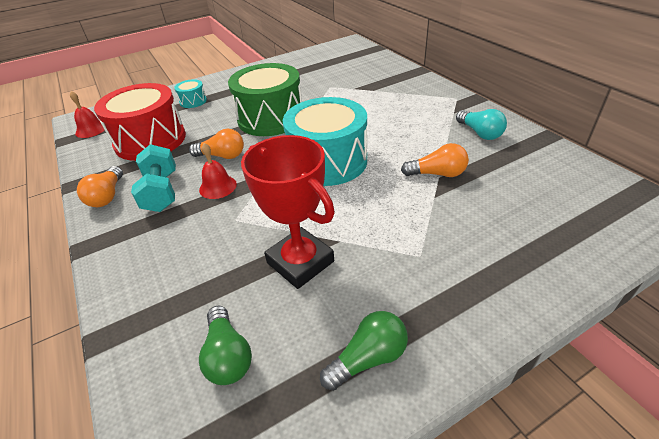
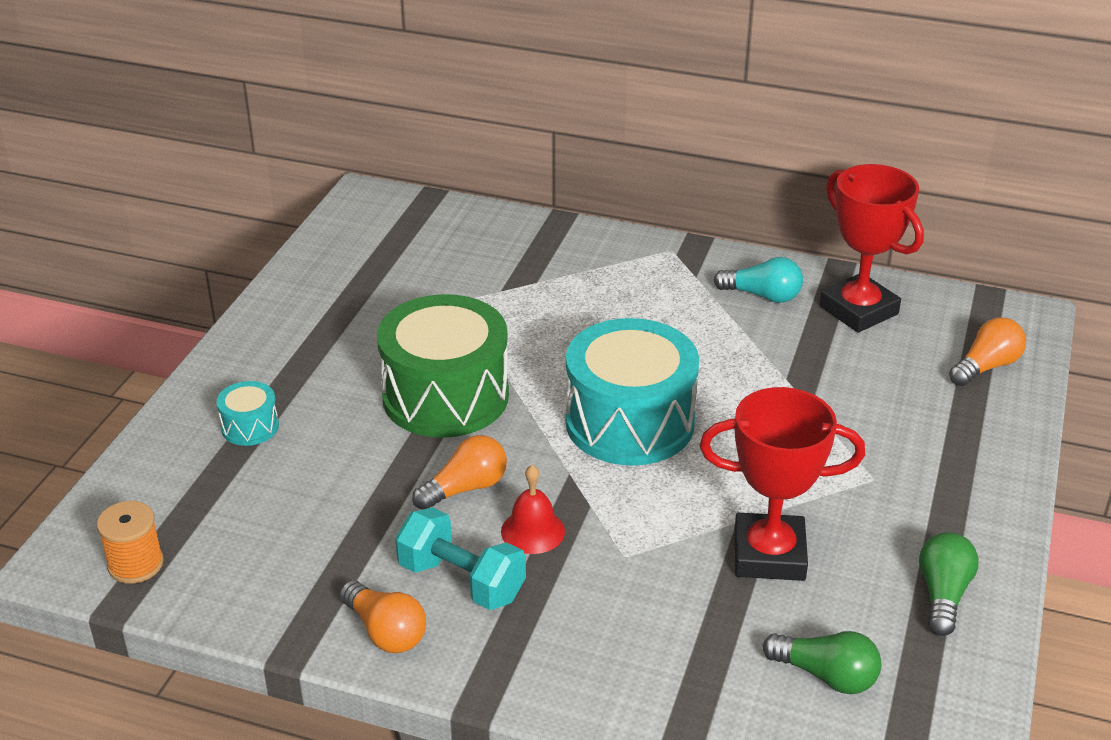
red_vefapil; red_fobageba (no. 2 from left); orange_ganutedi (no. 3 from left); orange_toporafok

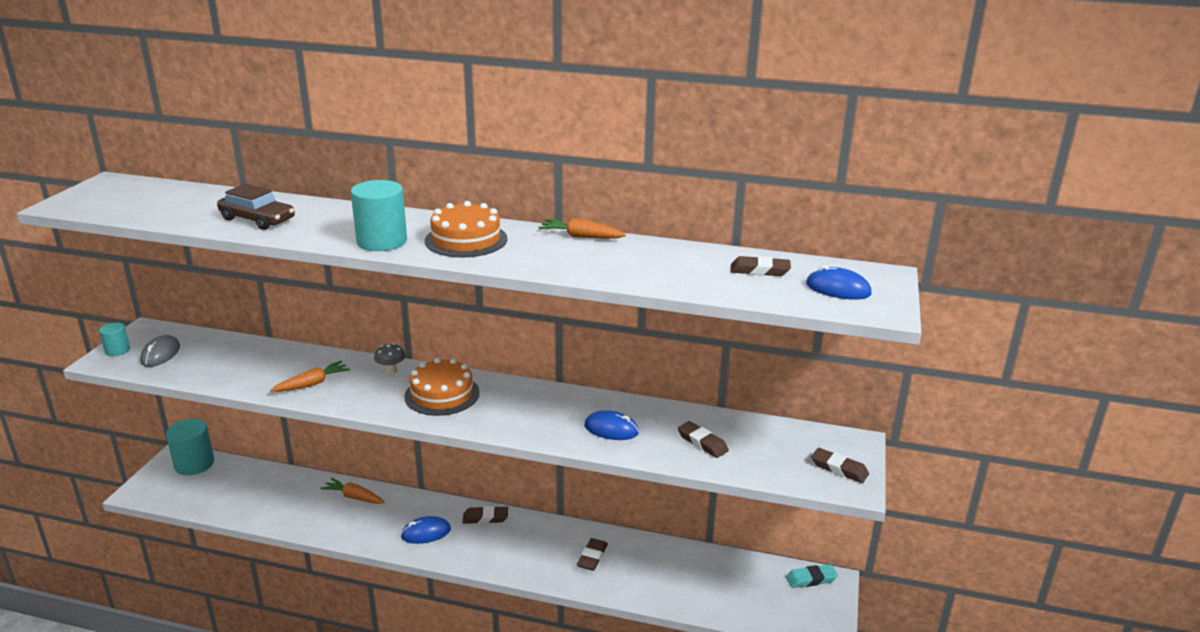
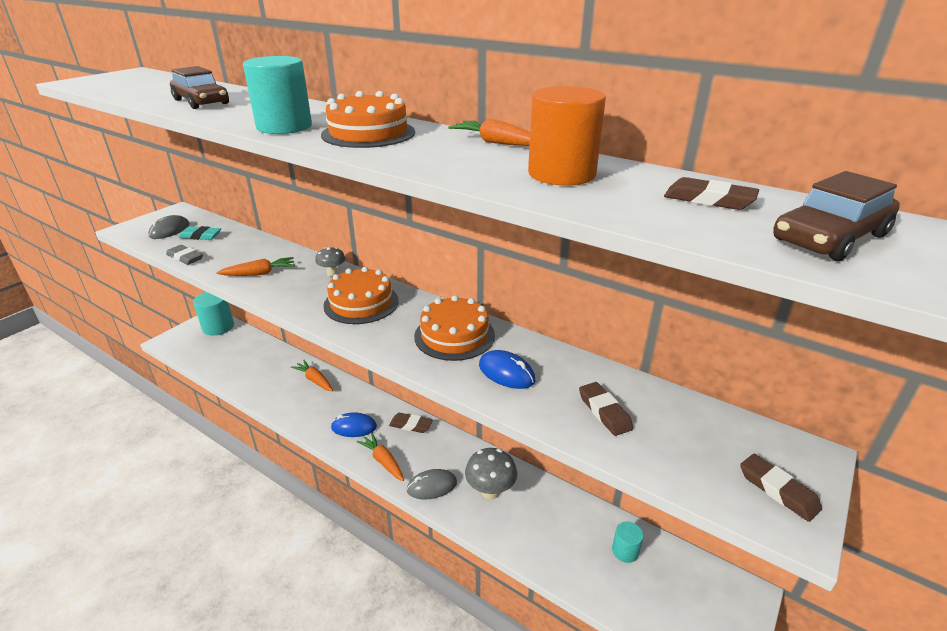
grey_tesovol; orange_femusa (no. 3 from left); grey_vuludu (no. 2 from left); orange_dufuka (no. 3 from left); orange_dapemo; turquoise_dapemo (no. 3 from left); turquoise_tesovol; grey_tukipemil (no. 2 from left); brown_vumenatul (no. 2 from left)

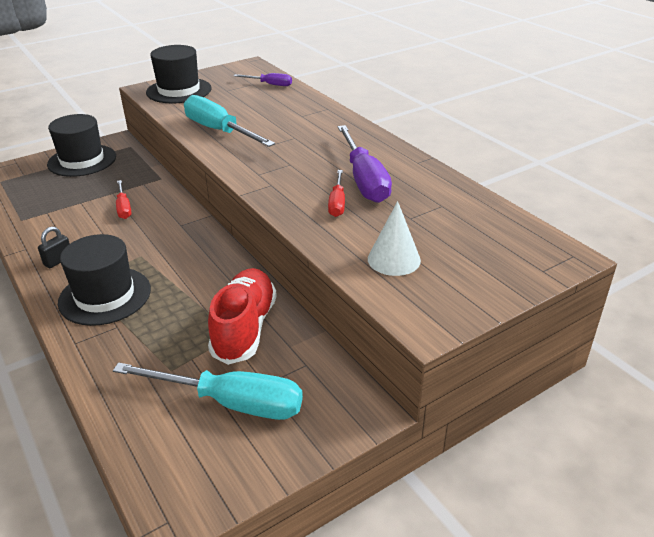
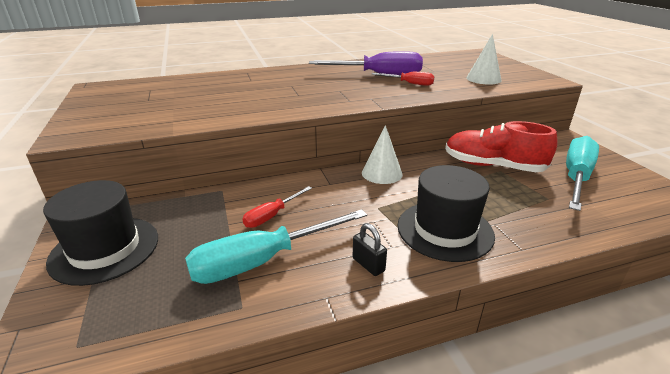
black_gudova (no. 3 from left in the first image); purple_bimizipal (no. 1 from left in the first image); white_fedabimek (no. 1 from left); turquoise_bimizipal (no. 1 from left); red_bimizipal (no. 1 from left)

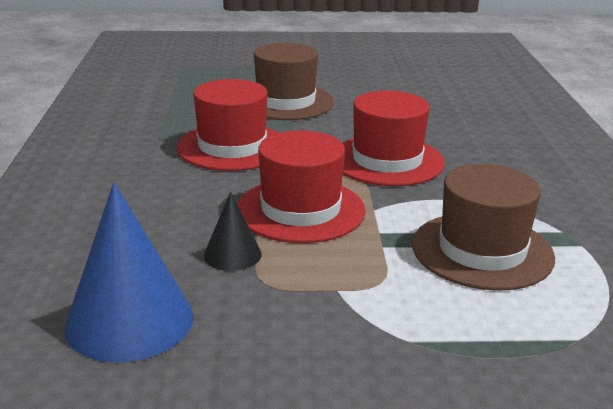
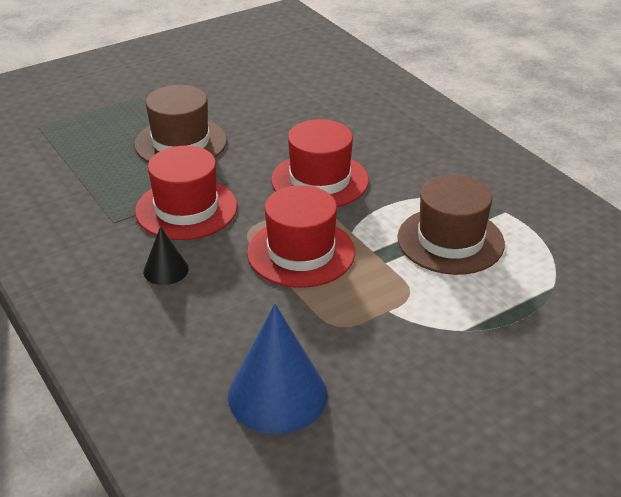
black_fedabimek

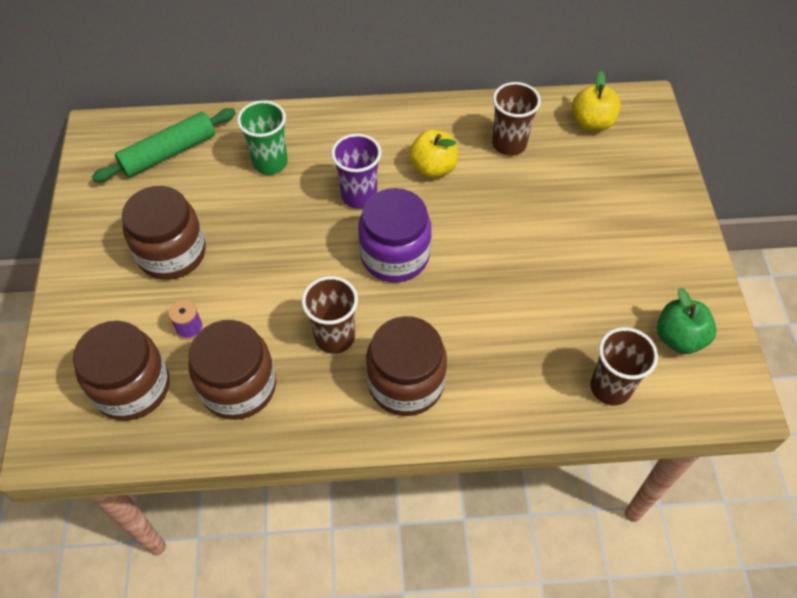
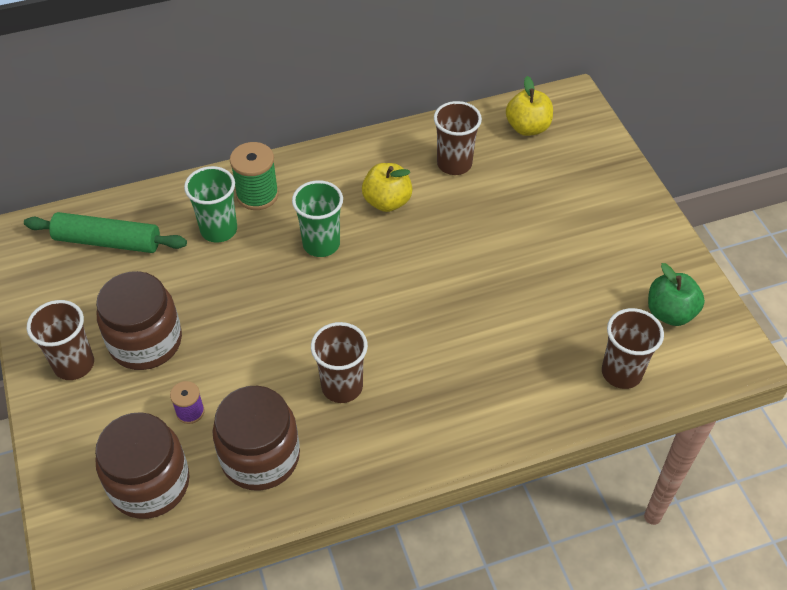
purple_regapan; brown_regapan (no. 4 from left in the first image); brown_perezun (no. 1 from left); green_toporafok; green_perezun (no. 2 from left); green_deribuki

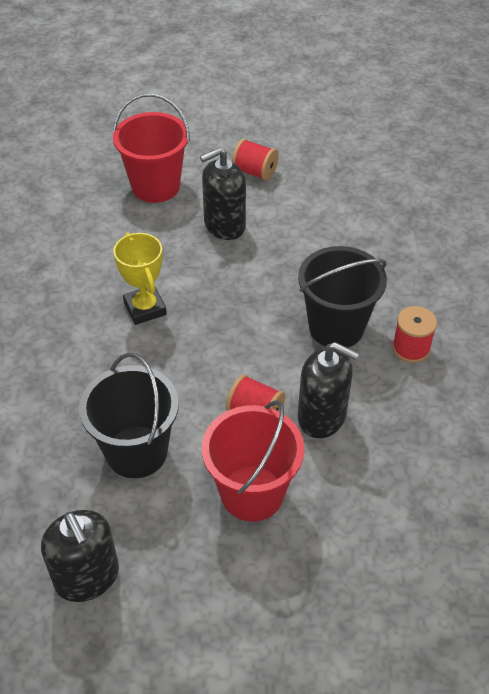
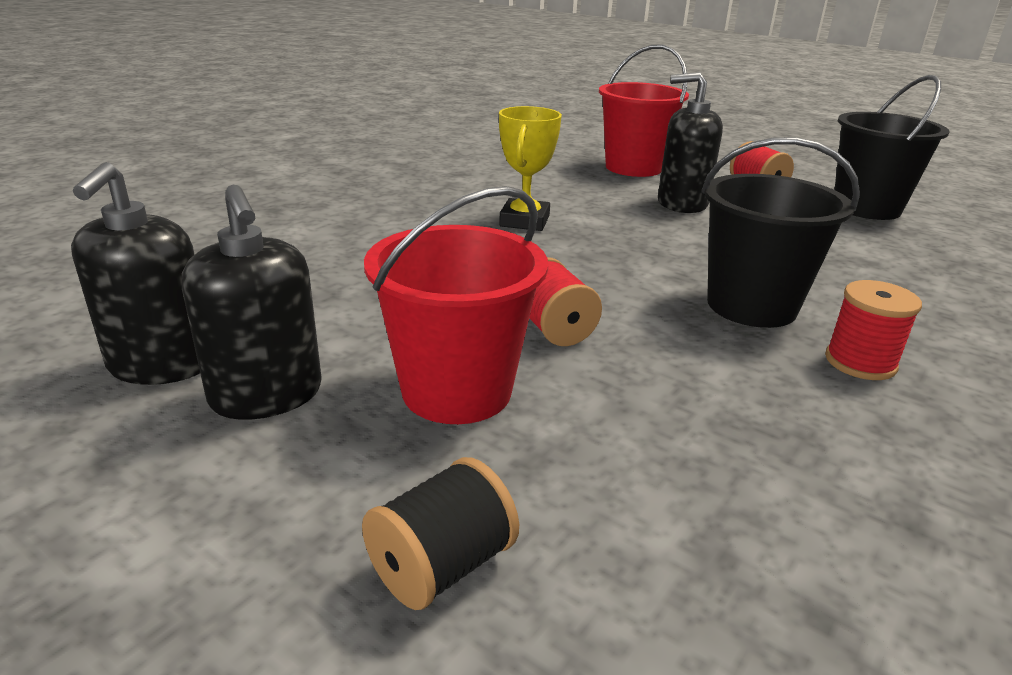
black_toporafok; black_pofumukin (no. 2 from left); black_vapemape (no. 2 from left)

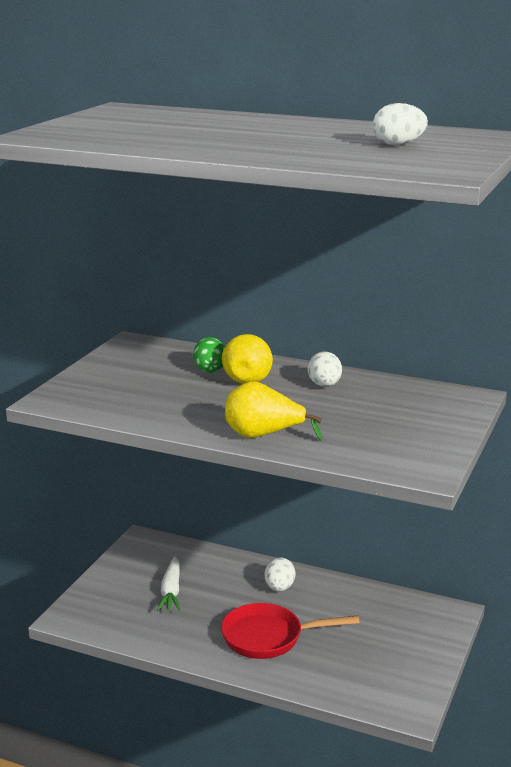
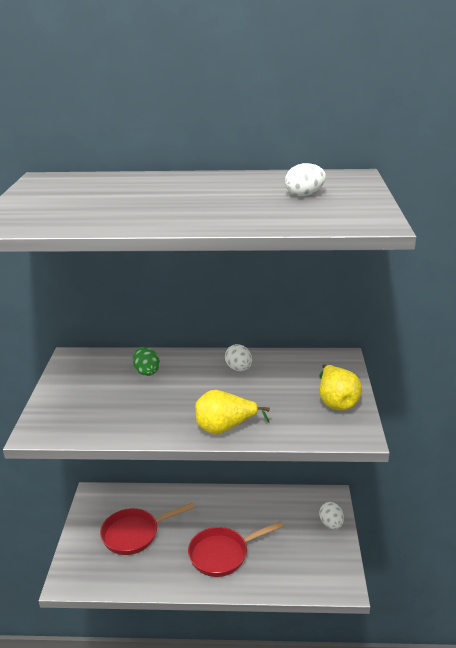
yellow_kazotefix (no. 2 from left); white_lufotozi (no. 3 from left); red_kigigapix (no. 1 from left)

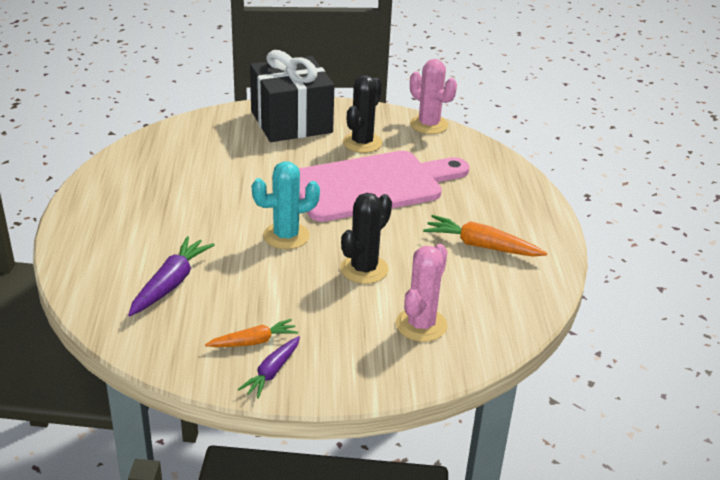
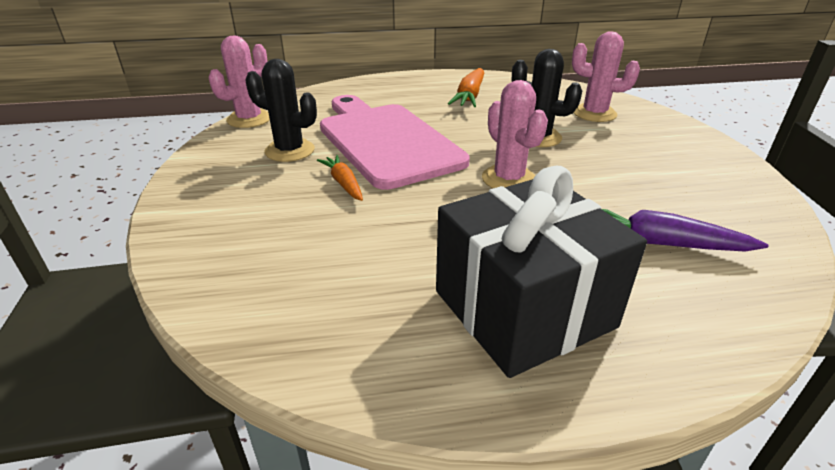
purple_femusa (no. 2 from left in the first image); orange_femusa (no. 1 from left); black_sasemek; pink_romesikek (no. 2 from left)

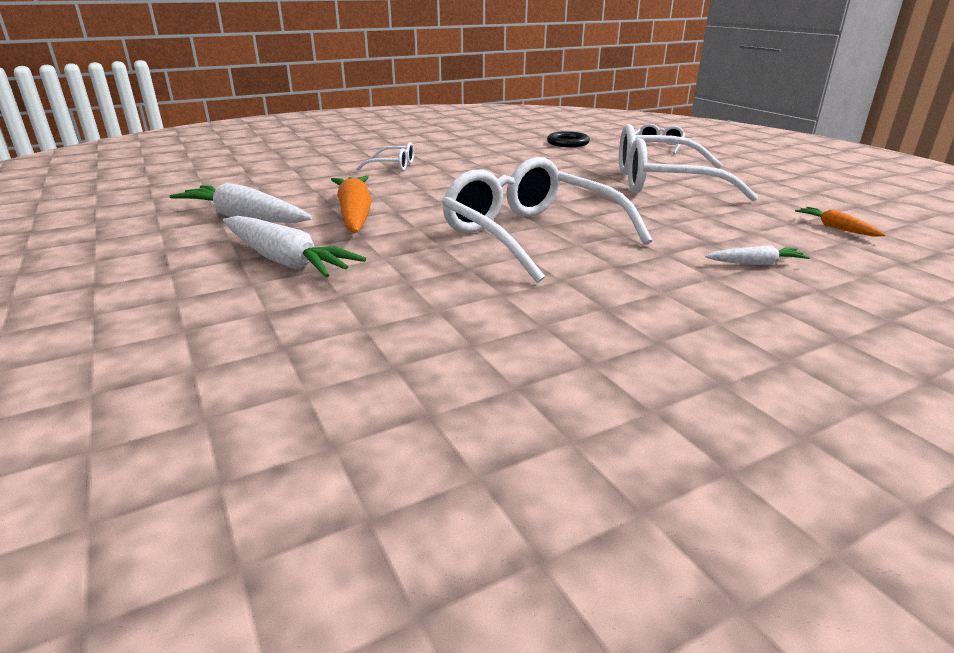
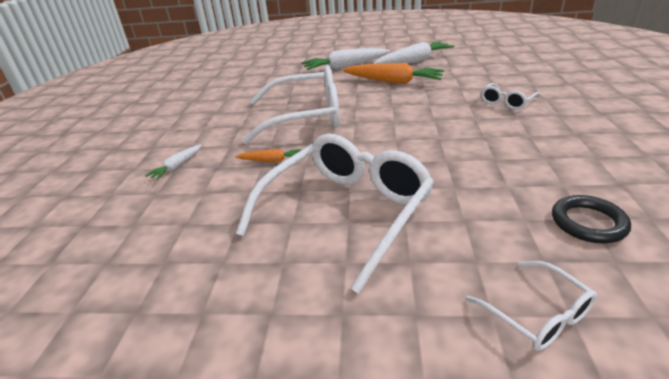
orange_femusa (no. 1 from left)

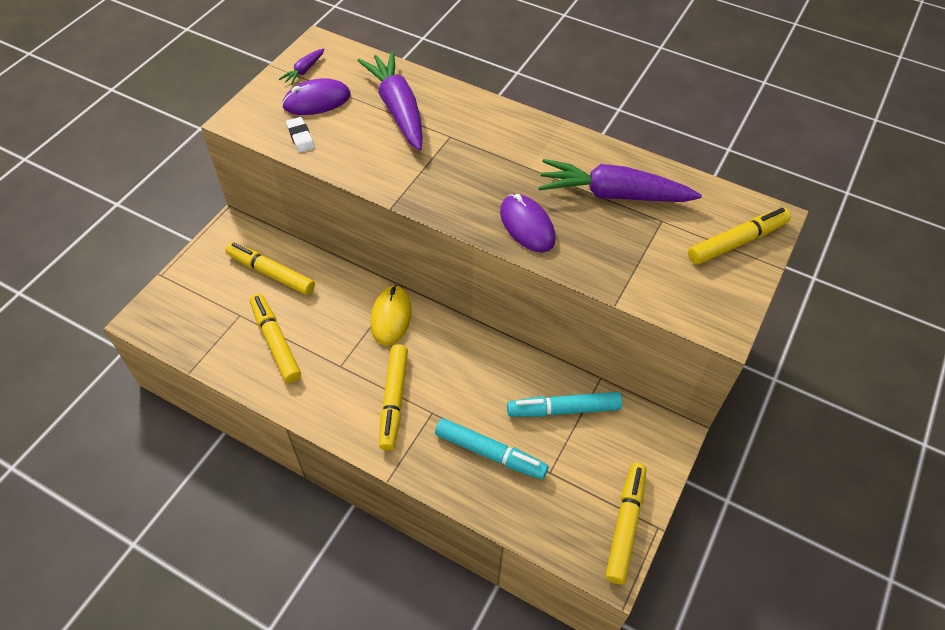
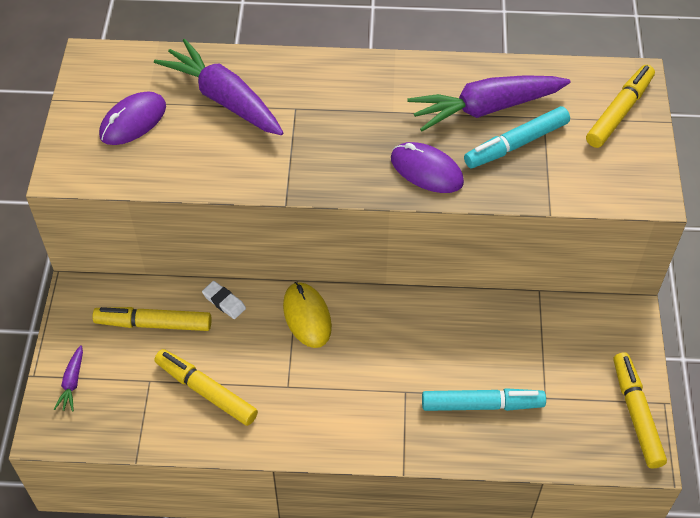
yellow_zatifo (no. 3 from left in the first image); purple_femusa (no. 1 from left); white_tesovol; turquoise_zatifo (no. 2 from left)

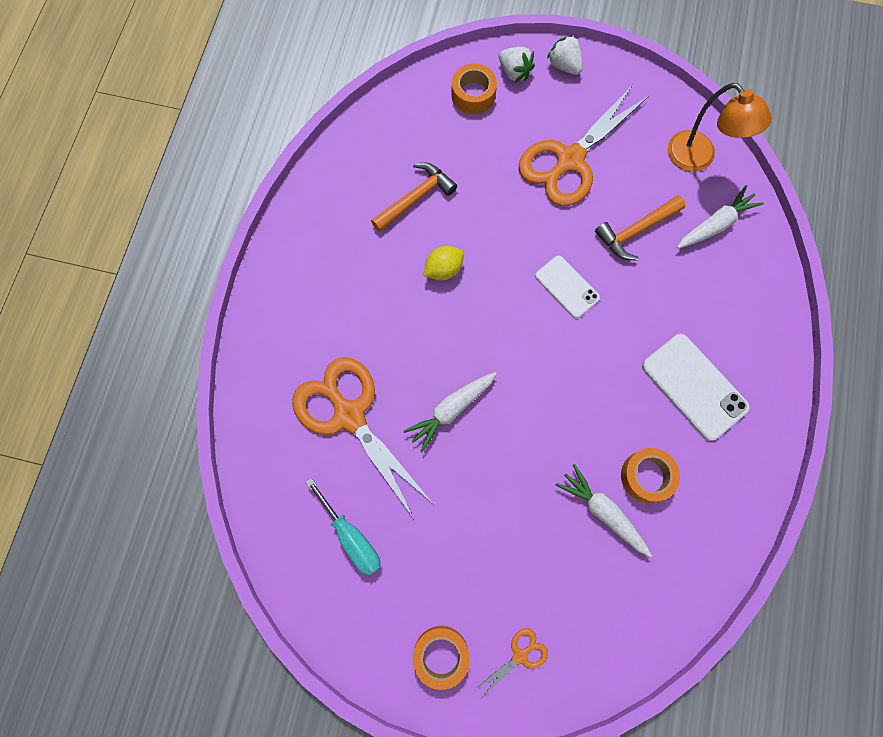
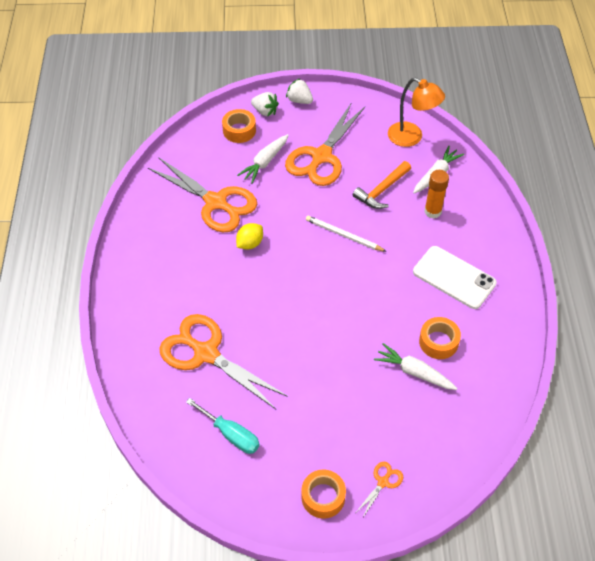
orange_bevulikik; white_femusa (no. 1 from left); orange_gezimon (no. 1 from left); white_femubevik

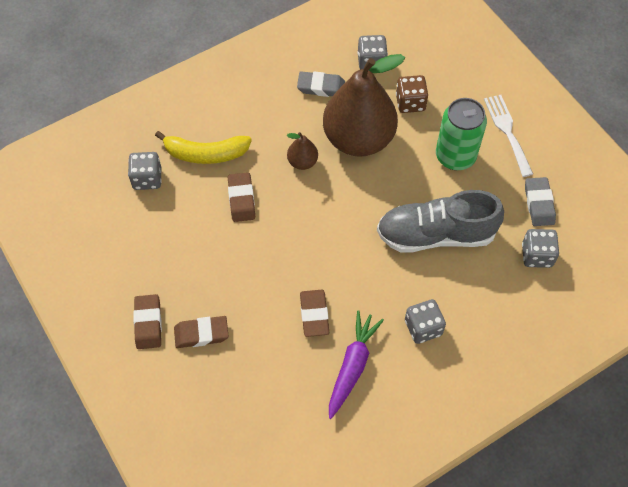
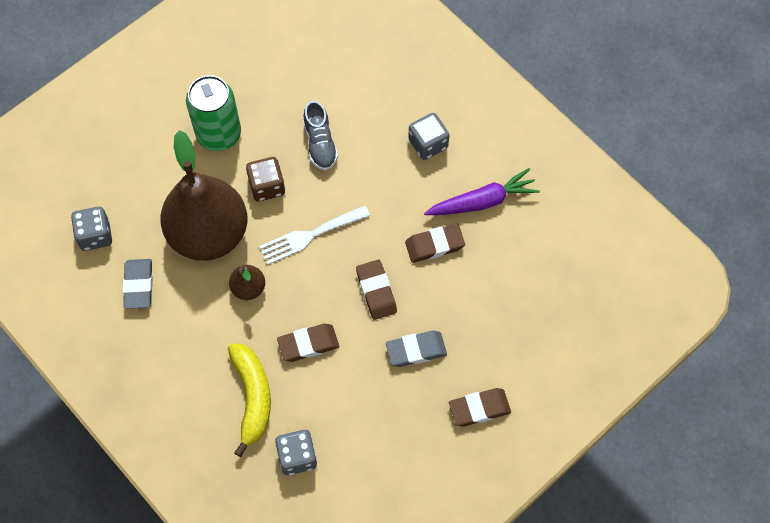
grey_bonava (no. 4 from left in the first image); brown_tesovol (no. 2 from left); brown_bonava; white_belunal; grey_tesovol (no. 2 from left); purple_femusa; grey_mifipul

